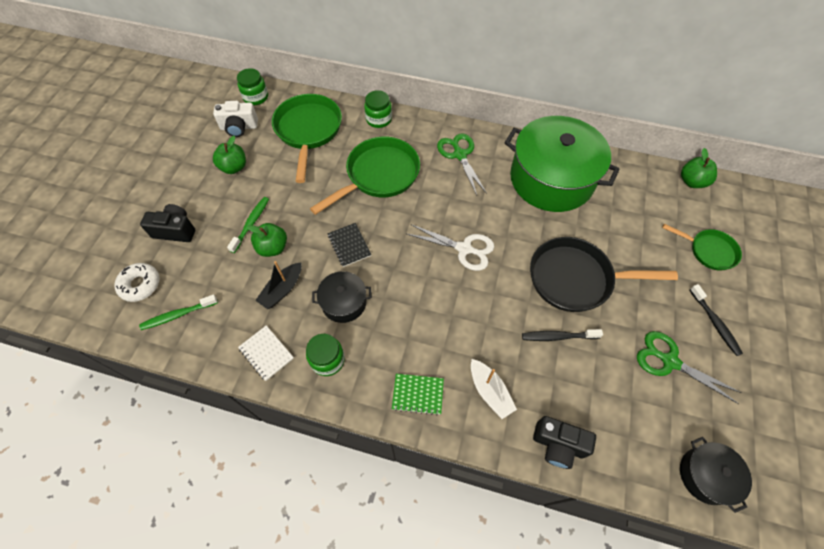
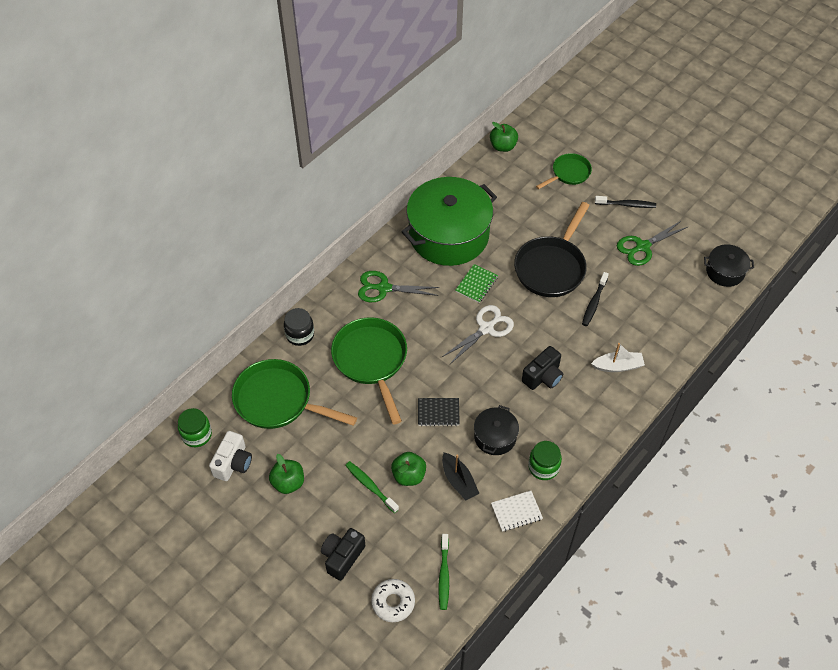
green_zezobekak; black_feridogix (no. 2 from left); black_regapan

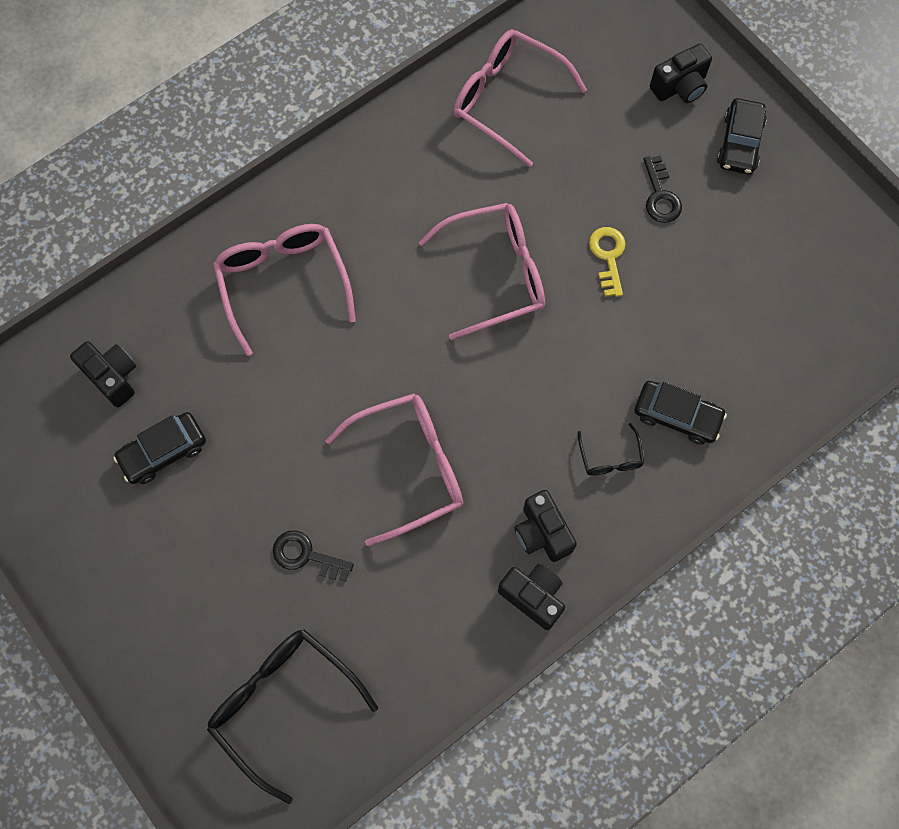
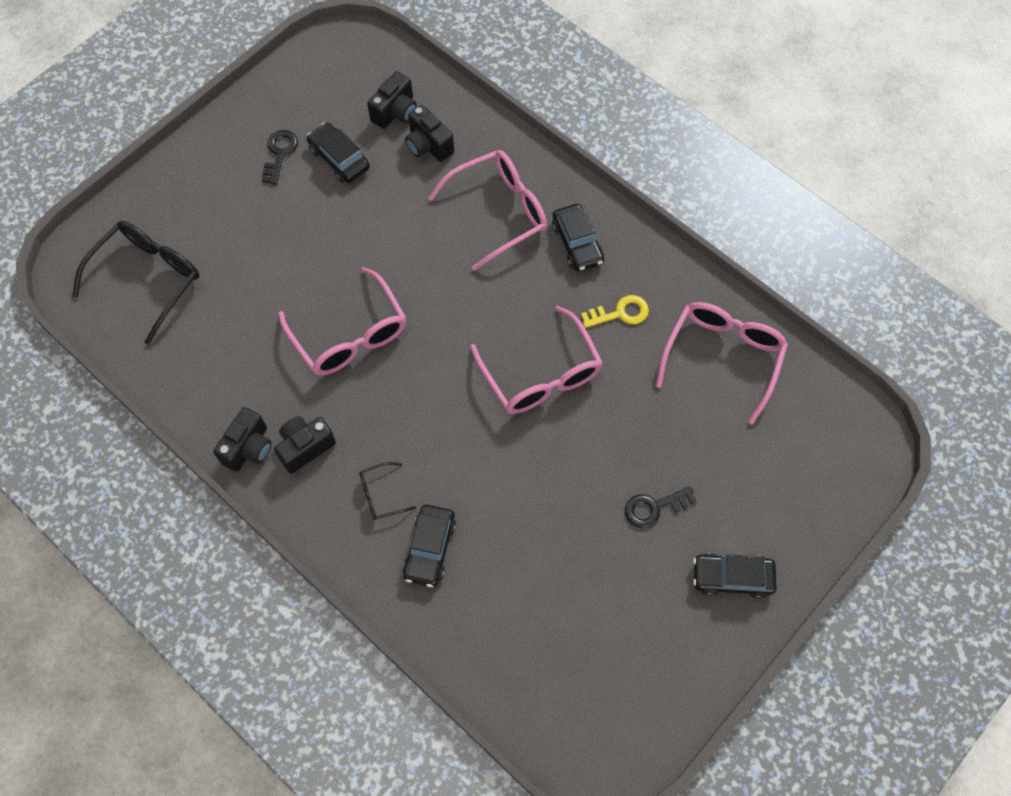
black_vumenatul (no. 3 from left); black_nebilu (no. 1 from left); yellow_nebilu; black_feridogix (no. 4 from left)

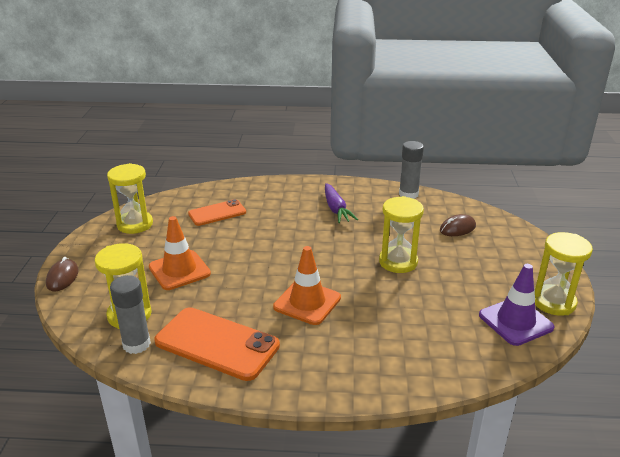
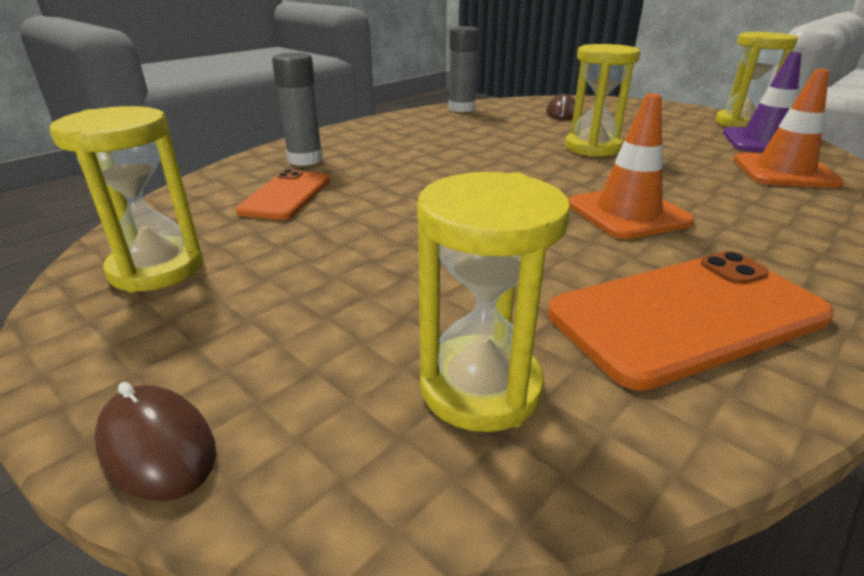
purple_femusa; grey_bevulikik (no. 1 from left); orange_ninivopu (no. 2 from left)

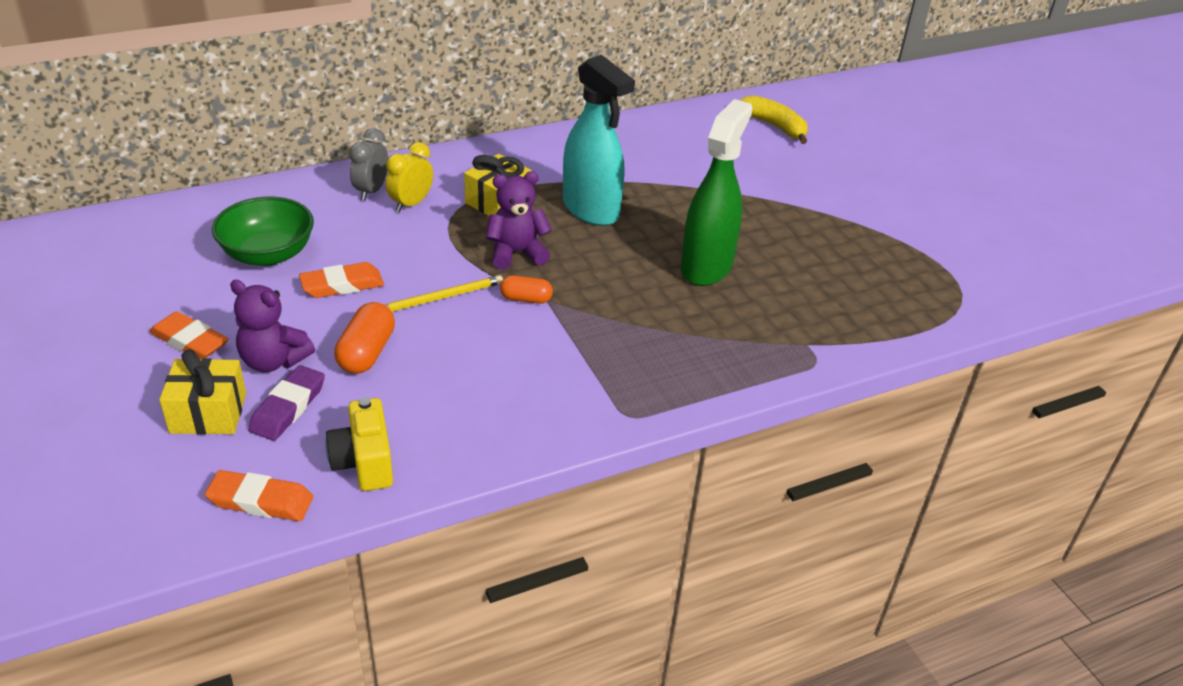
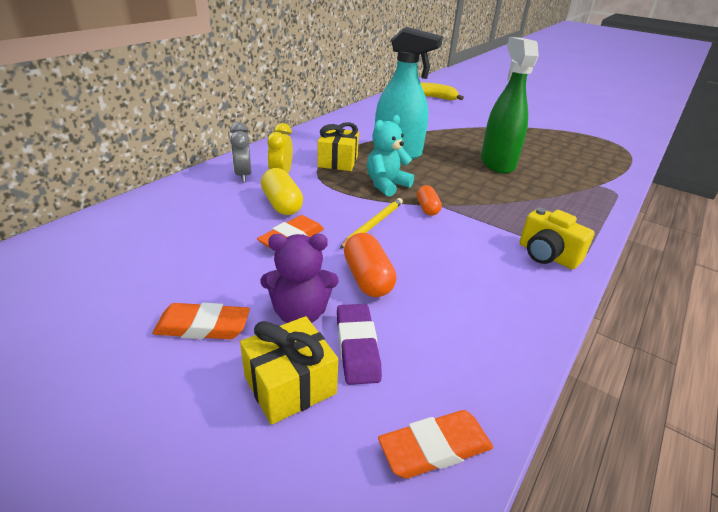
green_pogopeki; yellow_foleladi; yellow_feridogix; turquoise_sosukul; orange_foleladi (no. 2 from left)

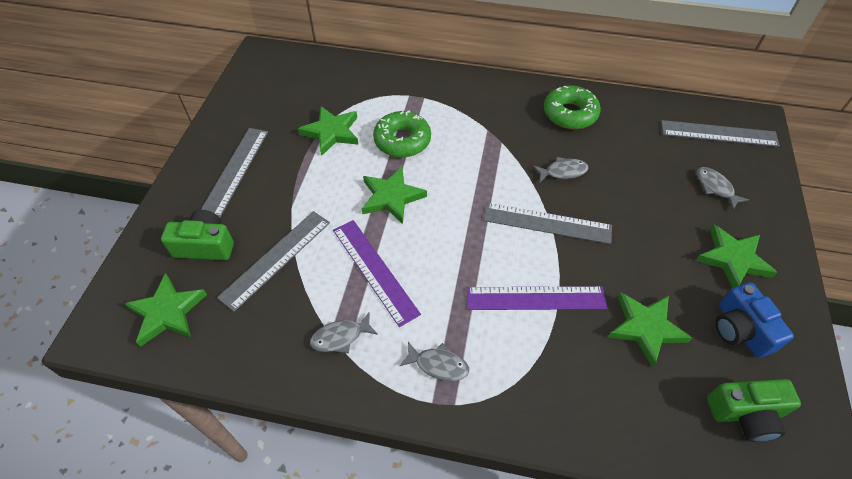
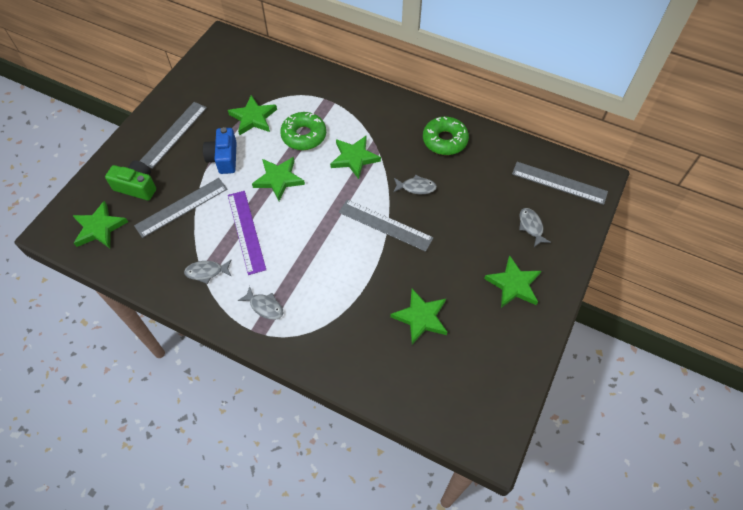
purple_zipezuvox (no. 2 from left in the first image); green_feridogix (no. 2 from left in the first image); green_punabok (no. 4 from left); blue_feridogix

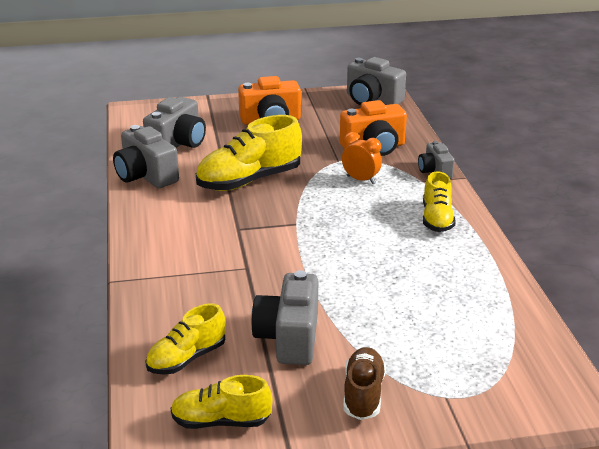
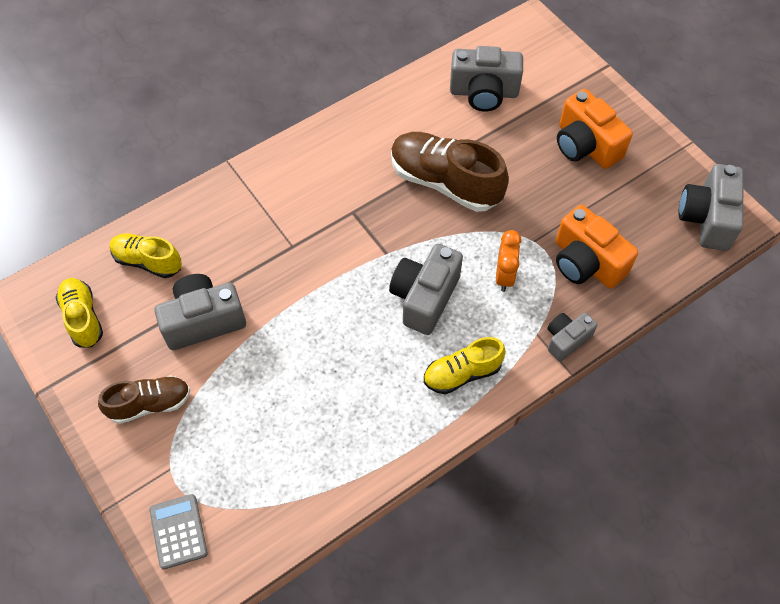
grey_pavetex; grey_feridogix (no. 2 from left); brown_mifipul (no. 2 from left)

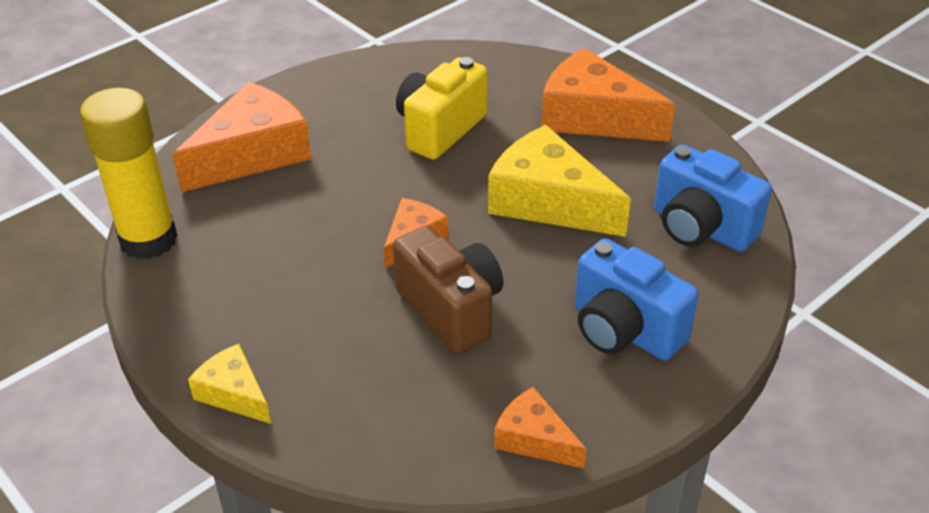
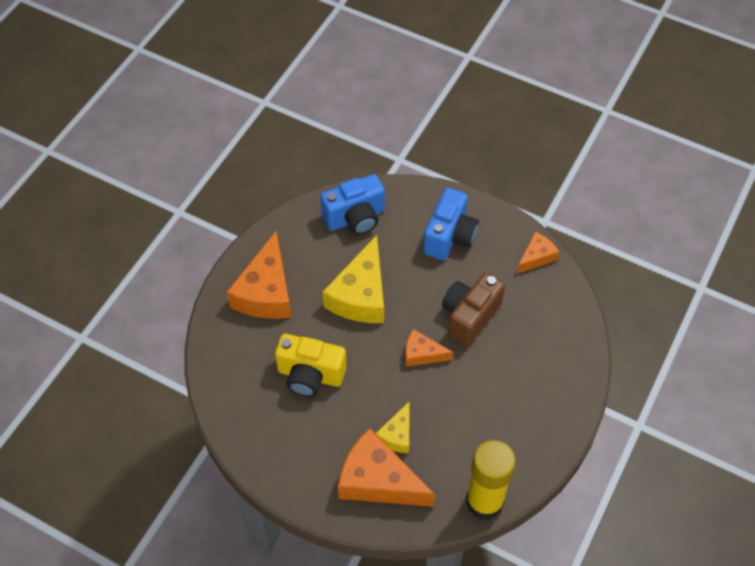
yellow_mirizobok (no. 2 from left); orange_mirizobok (no. 4 from left); blue_feridogix (no. 1 from left)

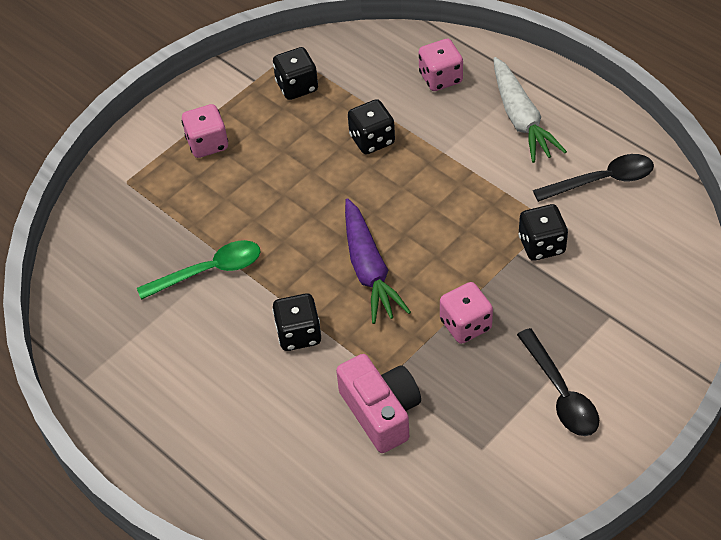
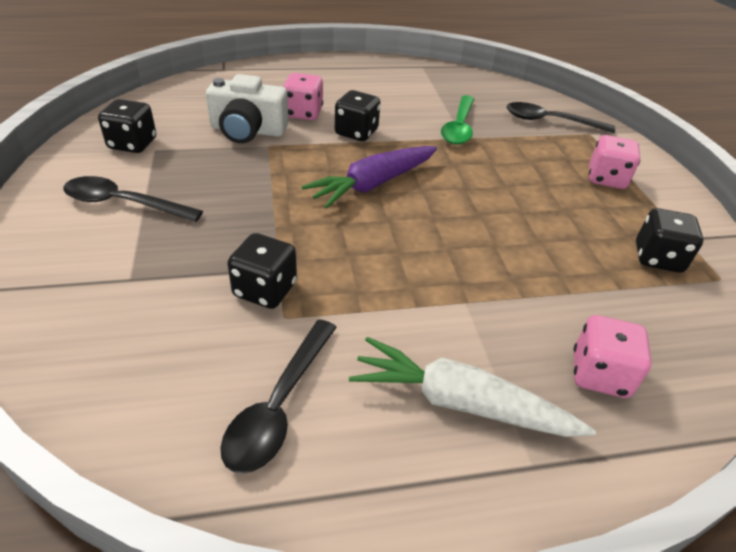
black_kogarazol (no. 3 from left); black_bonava (no. 1 from left); pink_bonava (no. 1 from left); white_feridogix; purple_femusa

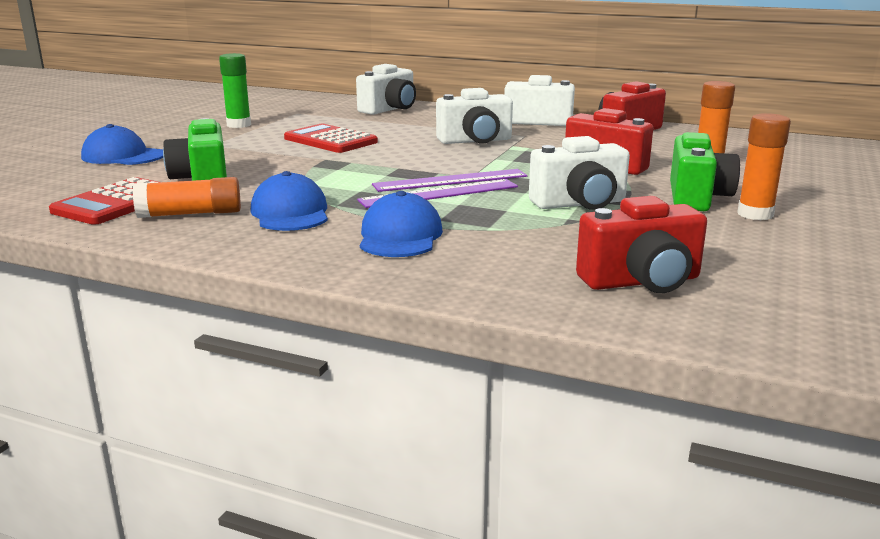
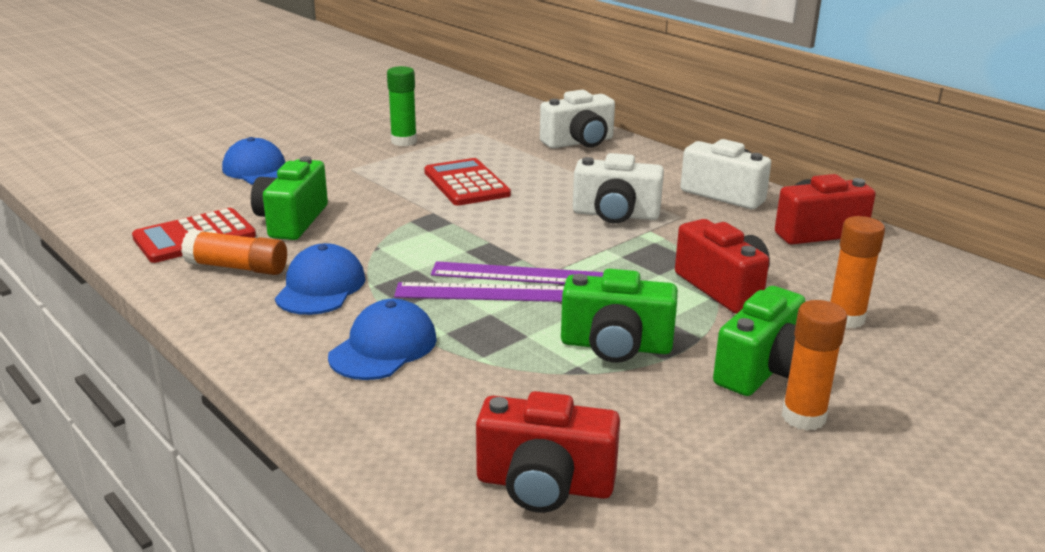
green_feridogix (no. 2 from left)

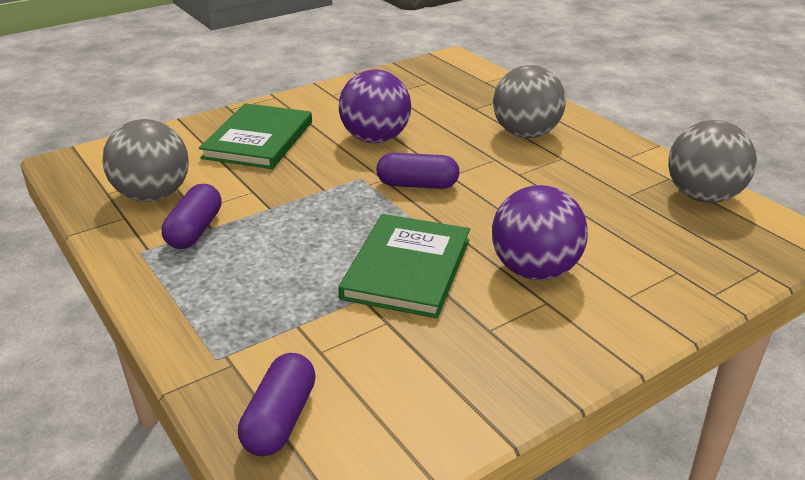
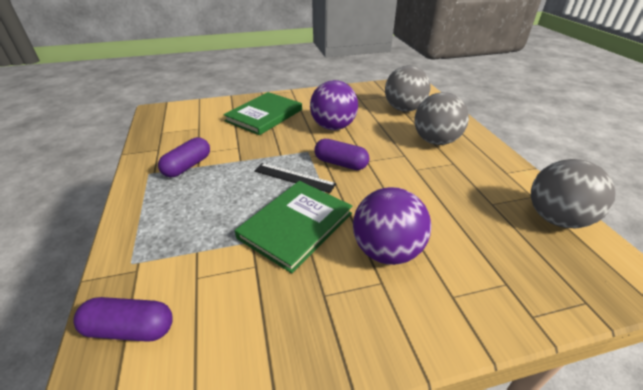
black_zipezuvox; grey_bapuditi (no. 1 from left); purple_foleladi (no. 1 from left)

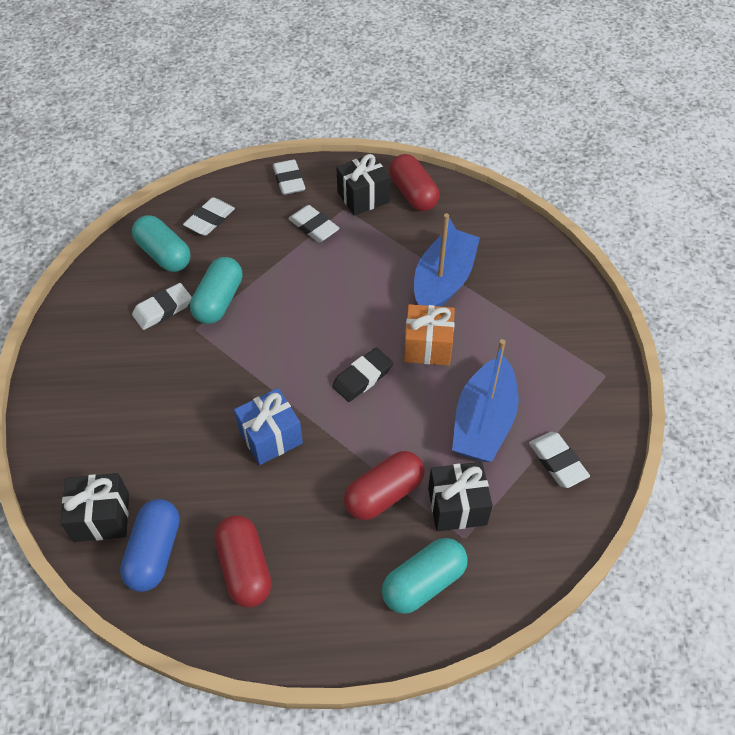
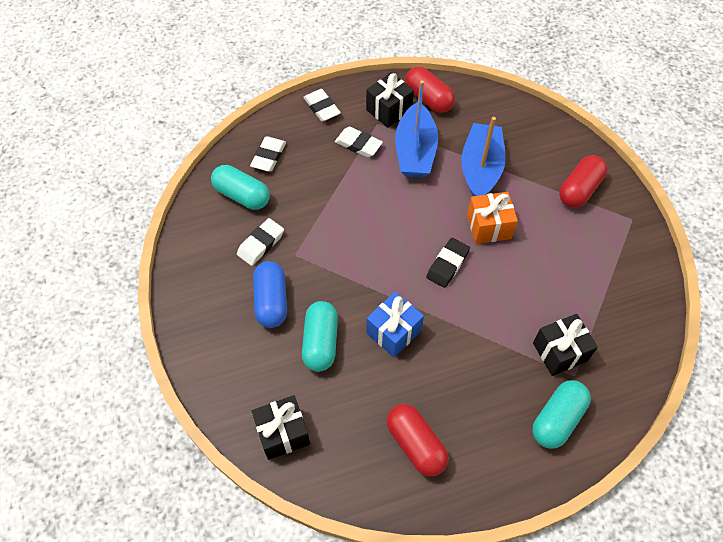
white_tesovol (no. 5 from left in the first image); blue_foleladi; turquoise_foleladi (no. 2 from left); red_foleladi (no. 3 from left); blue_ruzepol (no. 1 from left)

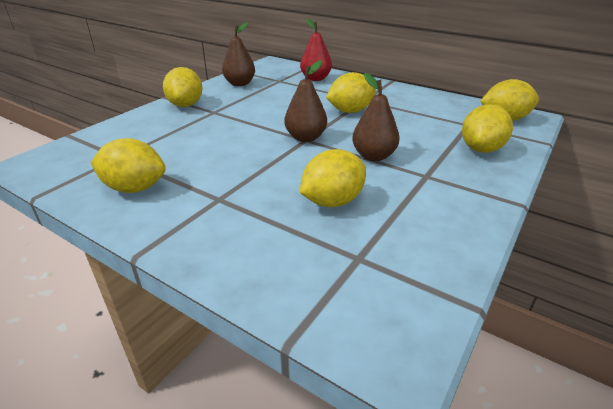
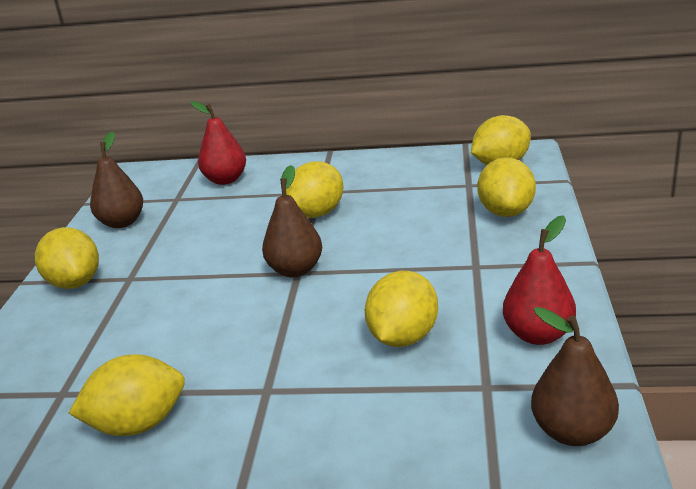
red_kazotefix (no. 2 from left); brown_kazotefix (no. 3 from left)

